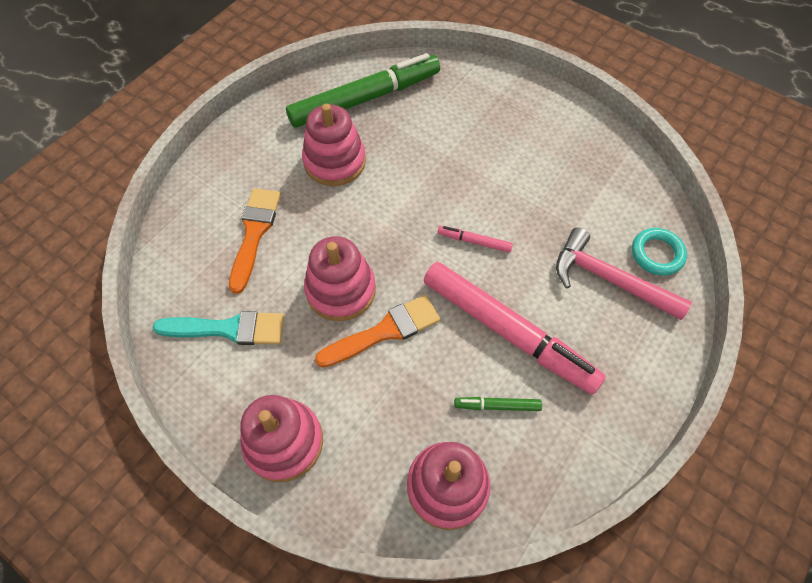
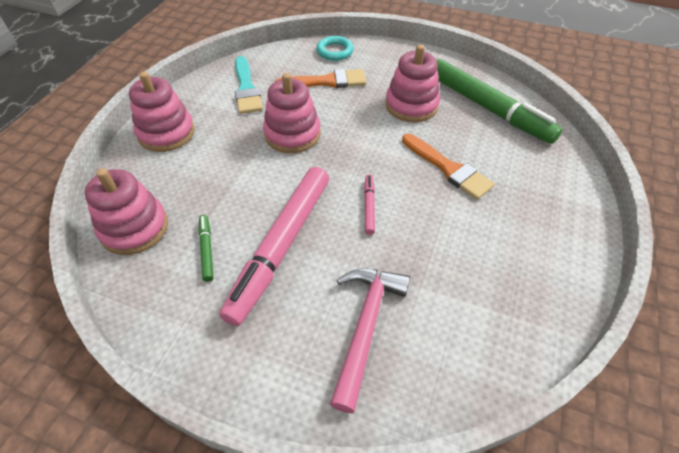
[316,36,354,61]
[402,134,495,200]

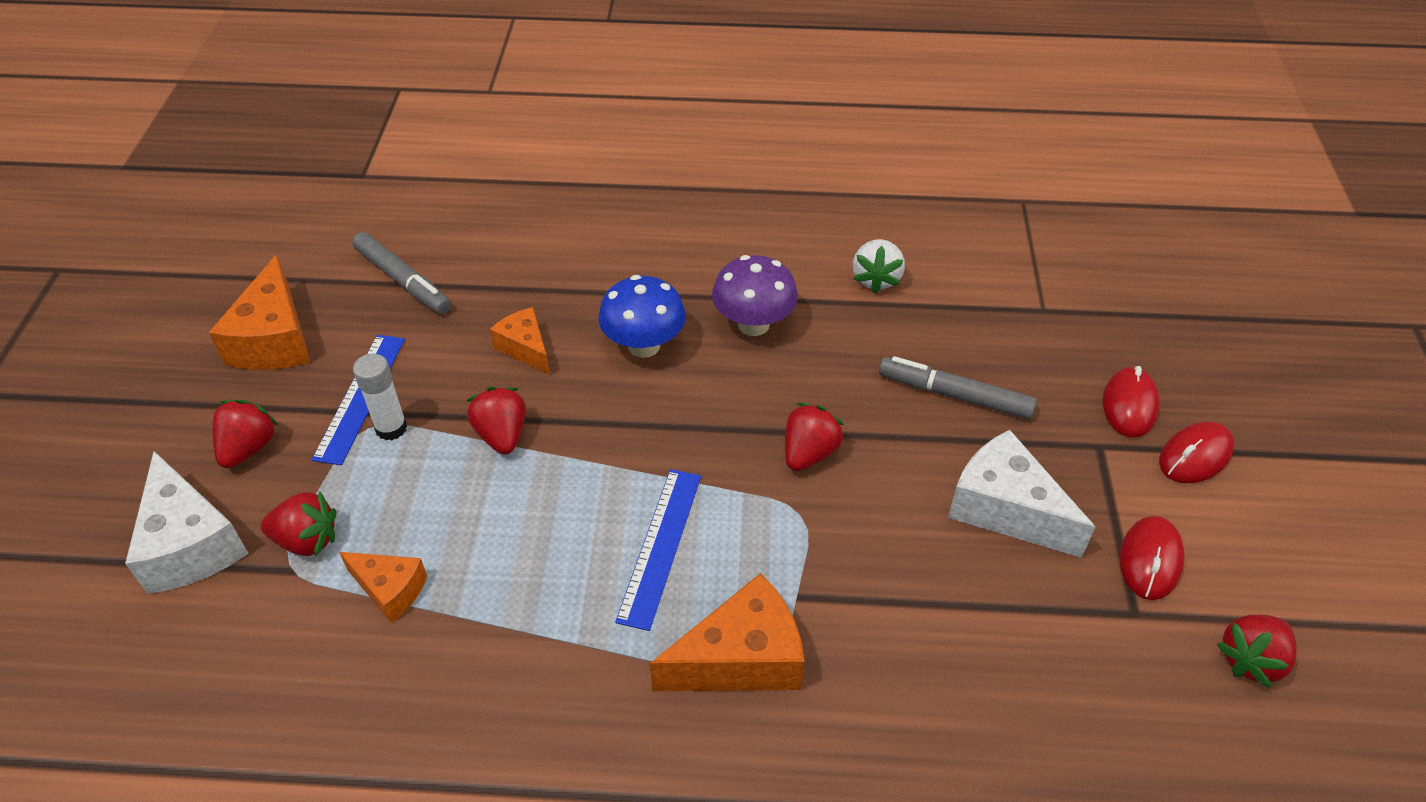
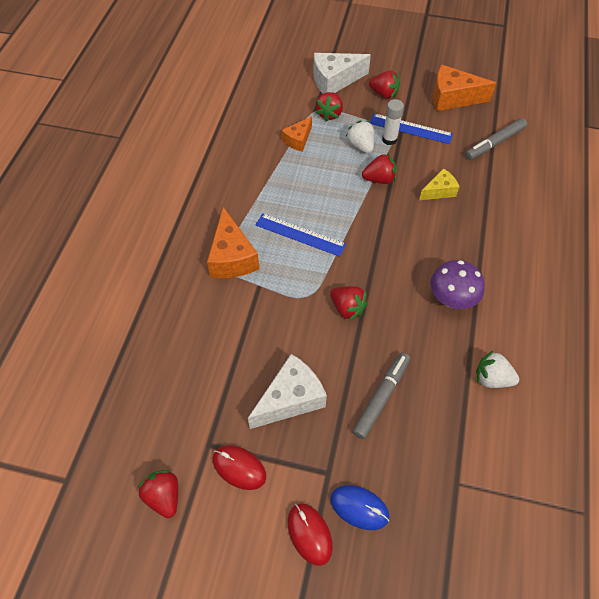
[330,485,389,530]
[346,121,375,154]
[419,168,460,200]
[598,275,686,358] (first image)

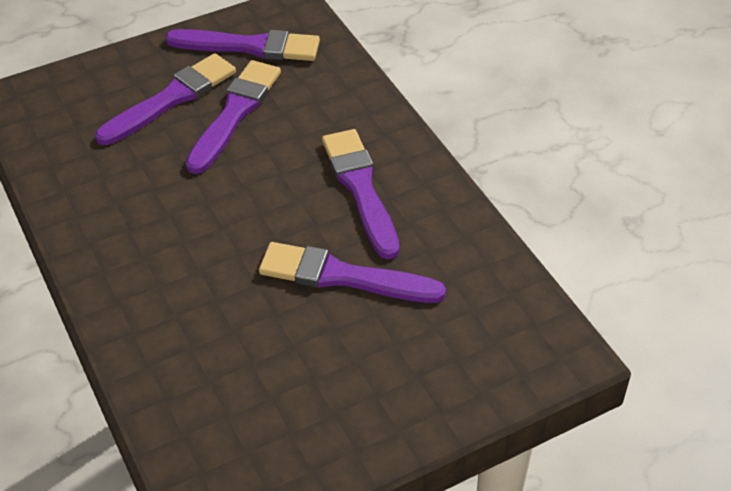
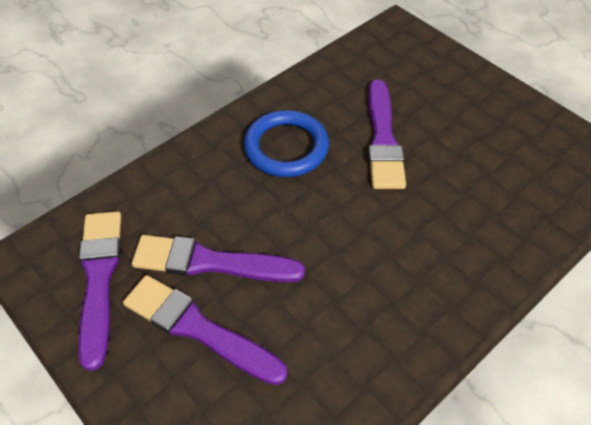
[243,110,329,177]

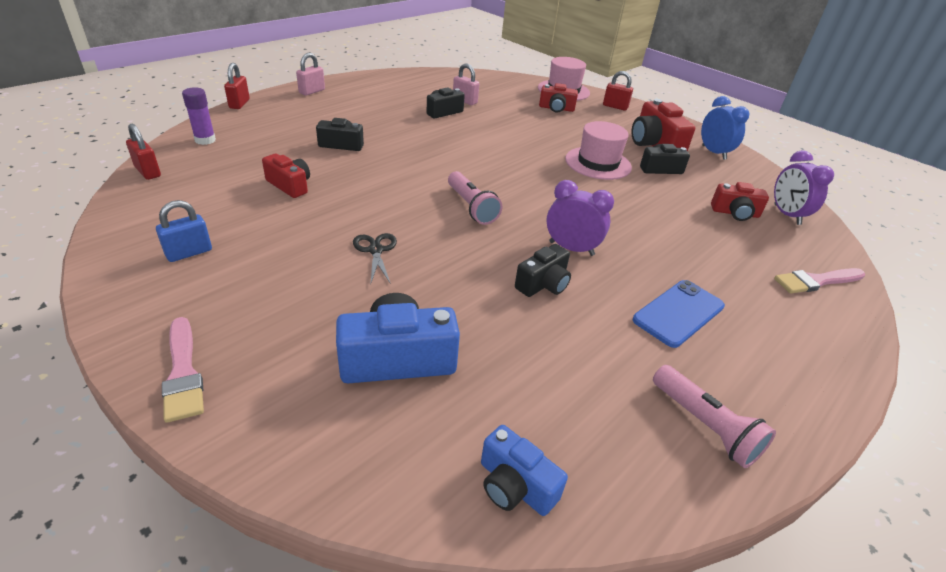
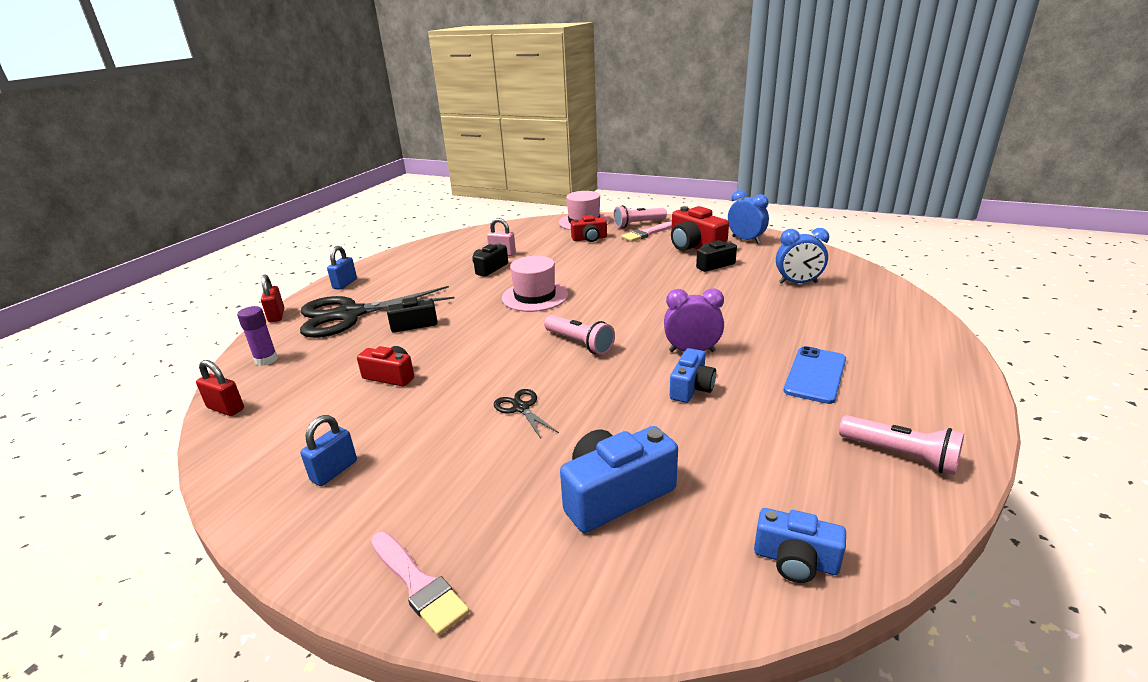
[300,286,455,338]
[327,246,357,290]
[502,256,568,312]
[613,205,667,228]
[621,221,672,242]
[670,348,716,403]
[776,228,829,284]
[774,150,834,225] (first image)

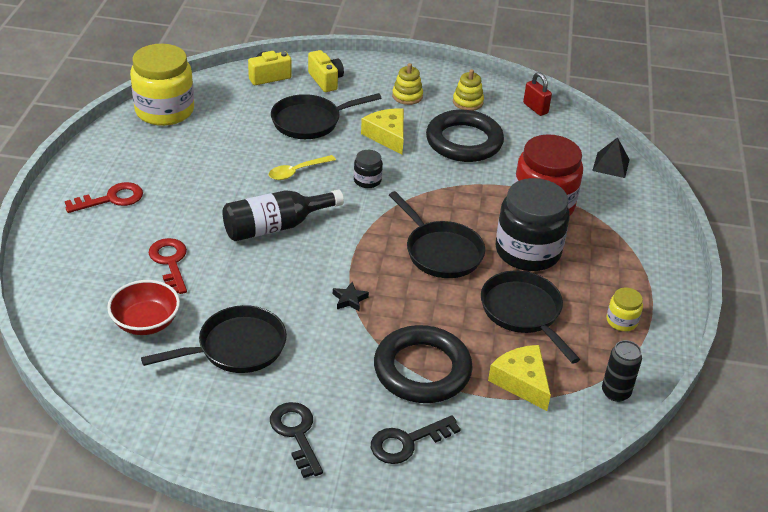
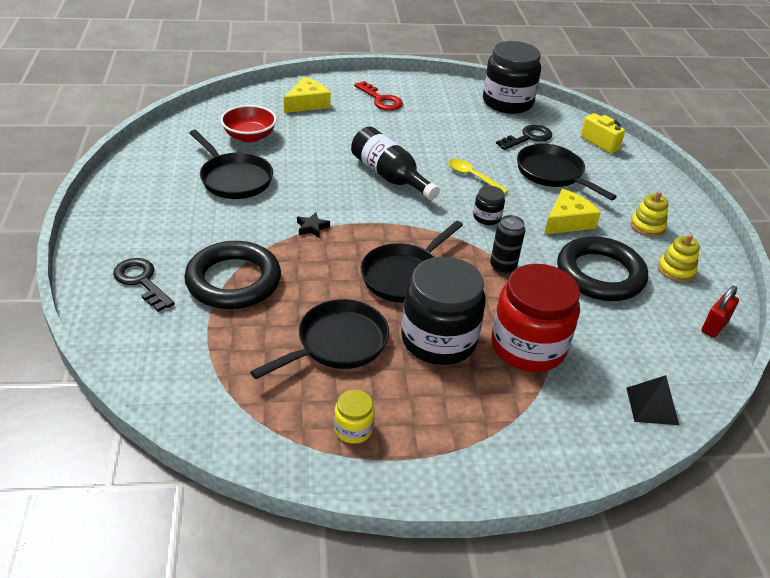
[284,77,331,113]
[483,41,541,114]
[490,215,525,274]
[496,124,552,150]
[149,238,187,294] (first image)
[308,50,344,92] (first image)

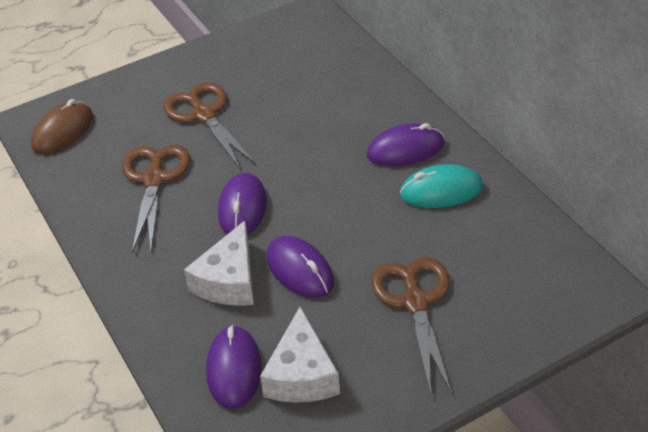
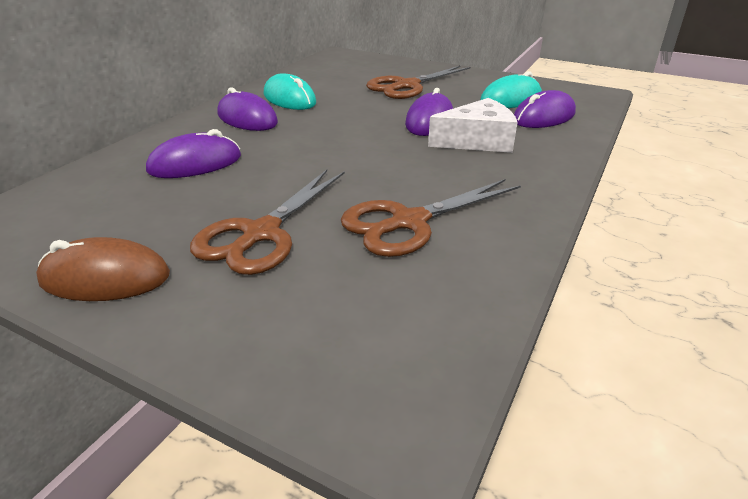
[36,237,170,301]
[146,129,241,178]
[480,71,542,108]

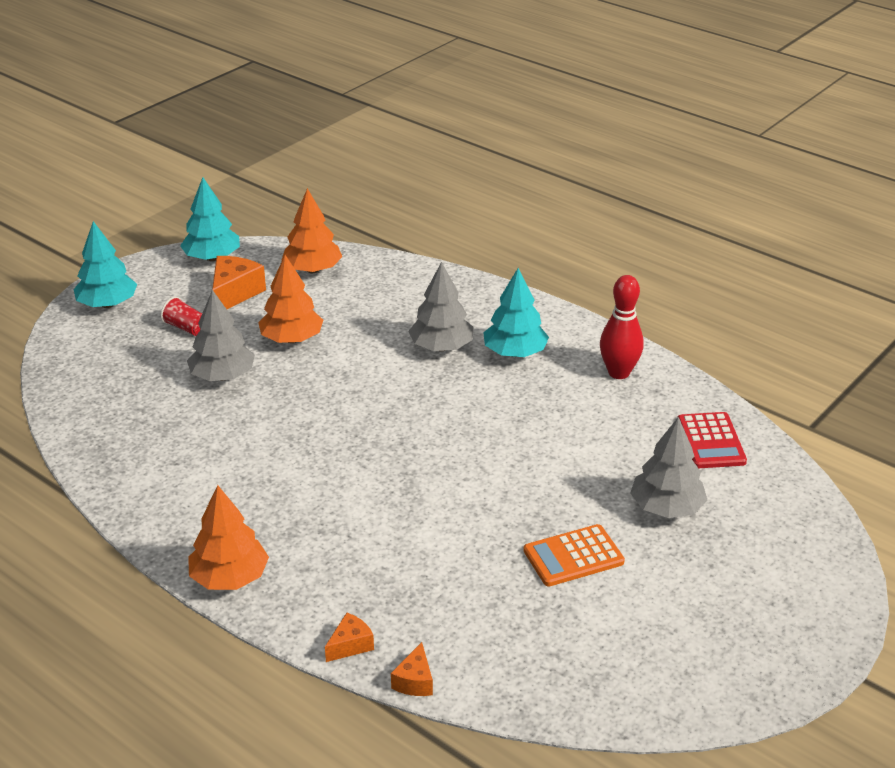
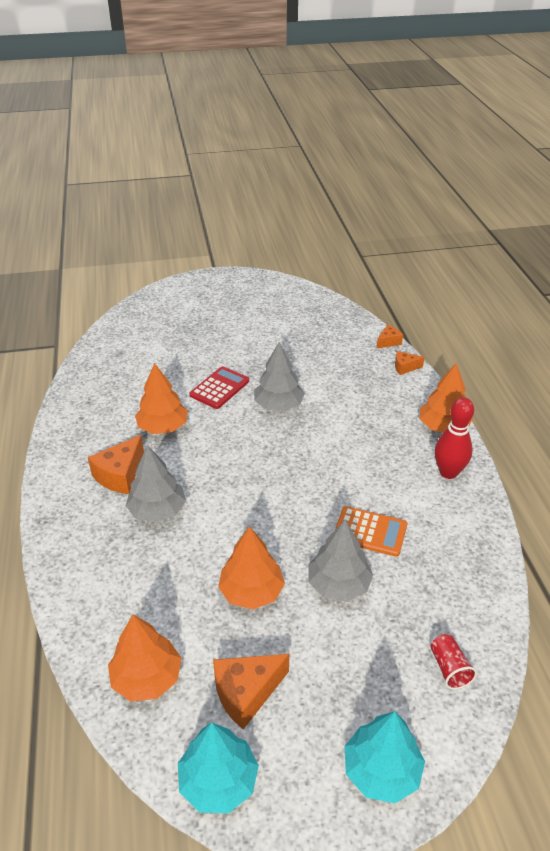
[88,435,144,494]
[135,363,188,434]
[189,366,249,409]
[254,342,305,411]
[335,506,407,557]
[431,634,477,690]
[434,397,474,479]

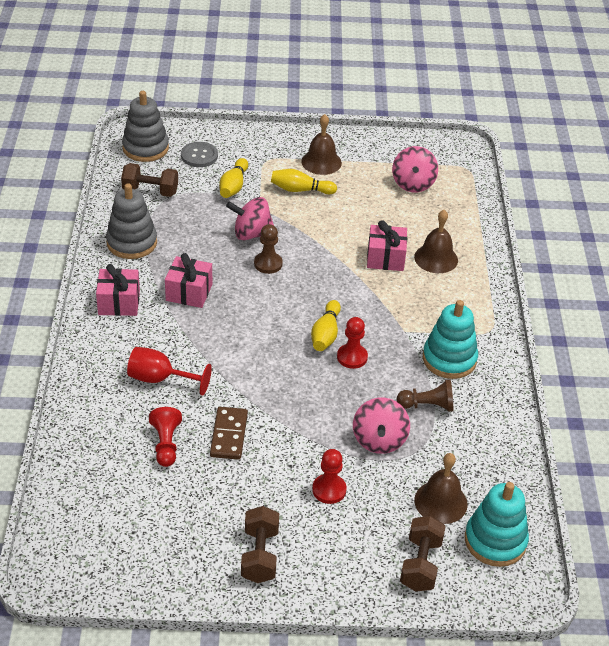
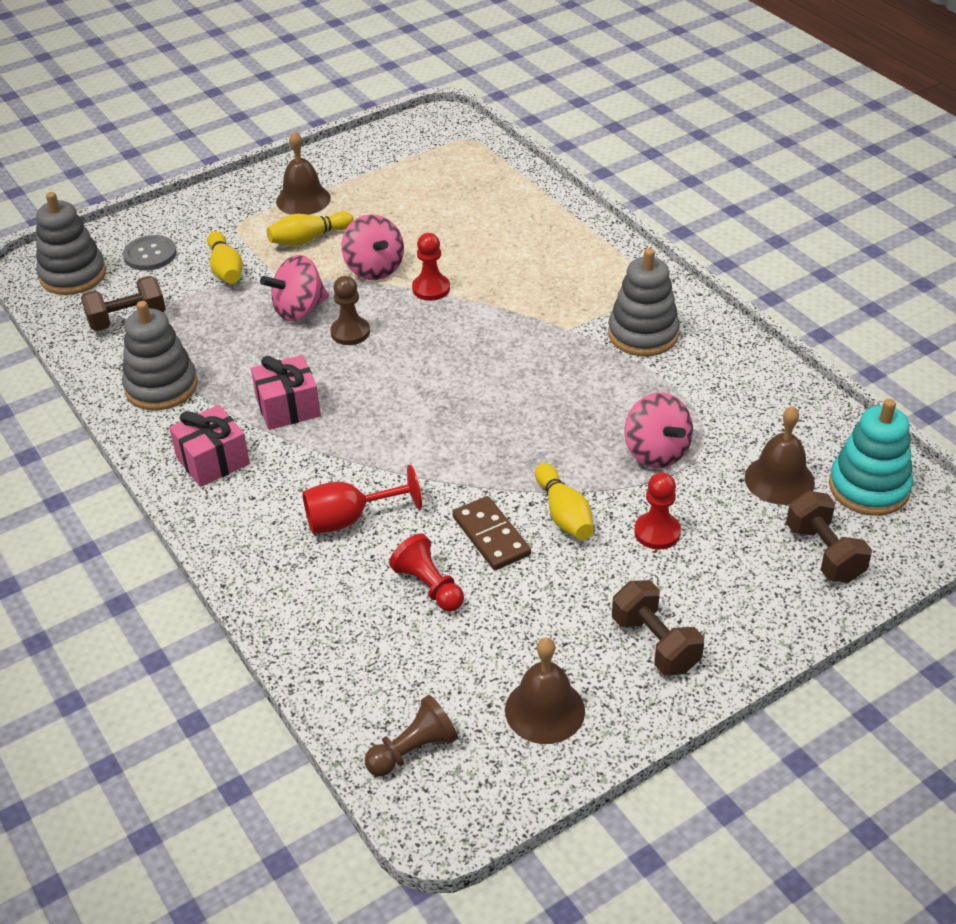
[341,214,404,280]
[365,695,458,776]
[412,233,450,301]
[505,638,585,744]
[535,463,594,540]
[608,248,680,356]
[367,220,407,271] (first image)

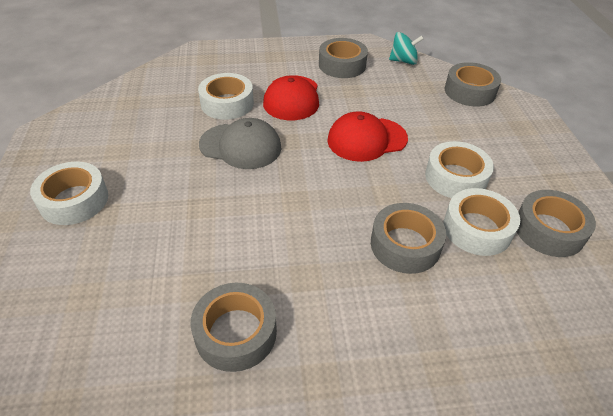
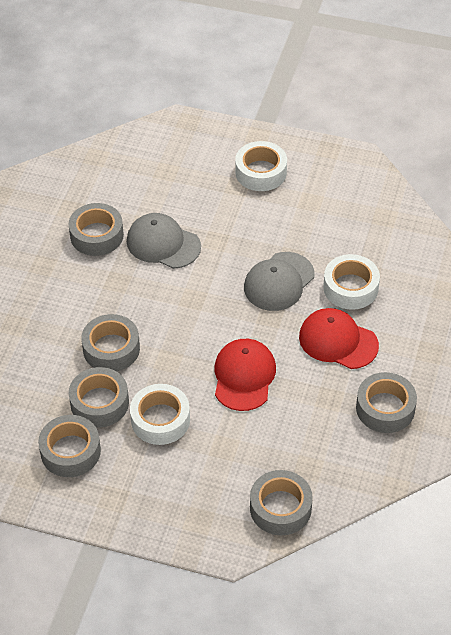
[69,367,129,428]
[127,213,201,269]
[389,32,424,65] (first image)

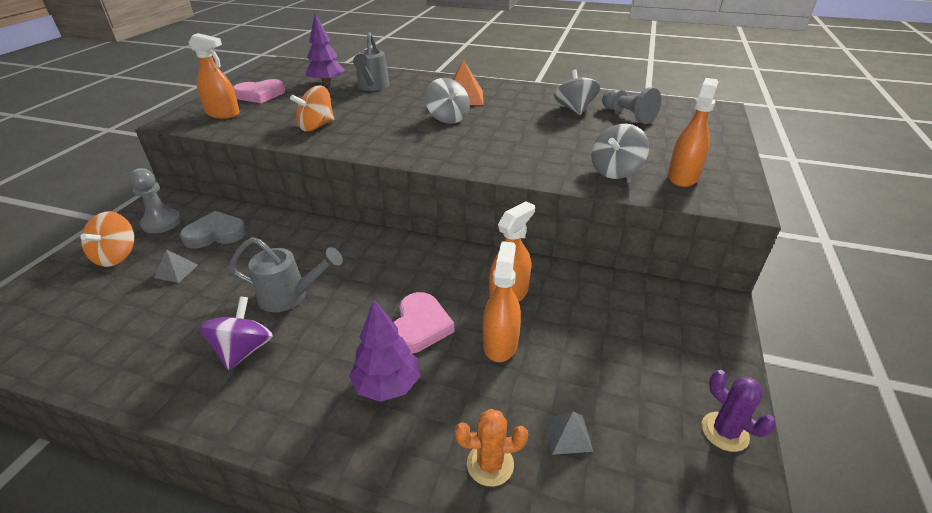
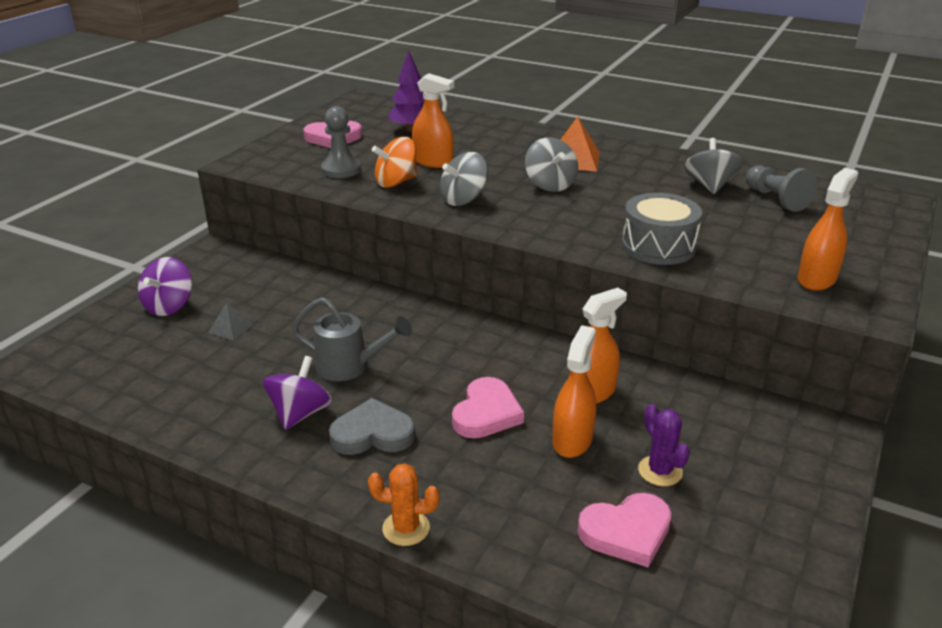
[138,257,192,316]
[321,106,361,178]
[329,398,415,455]
[368,463,440,546]
[412,73,454,168]
[440,152,488,206]
[578,493,672,568]
[622,193,702,265]
[638,404,690,486]
[349,300,420,402] (first image)
[353,32,389,91] (first image)

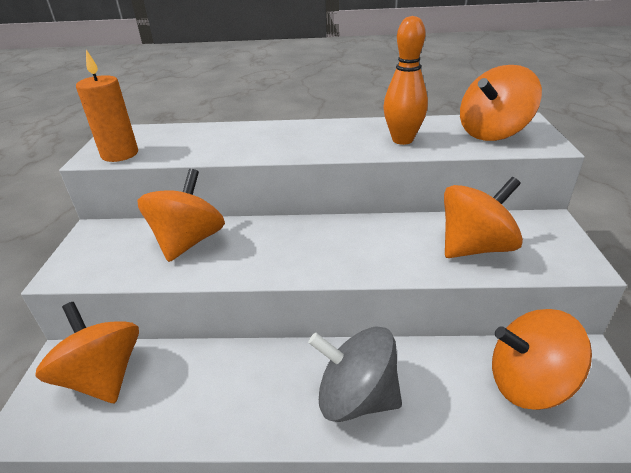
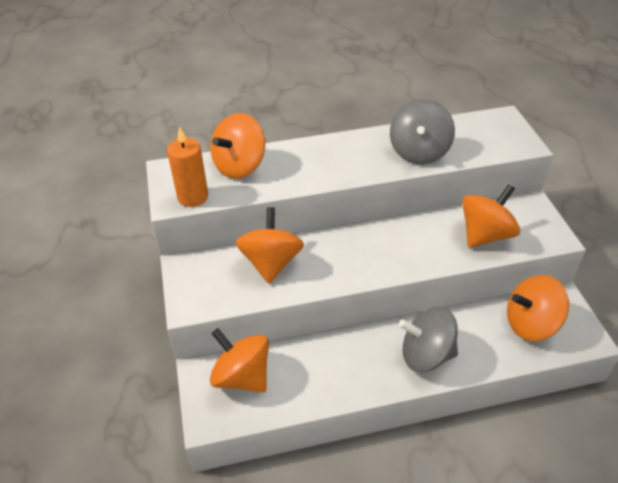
[210,113,265,179]
[390,99,455,164]

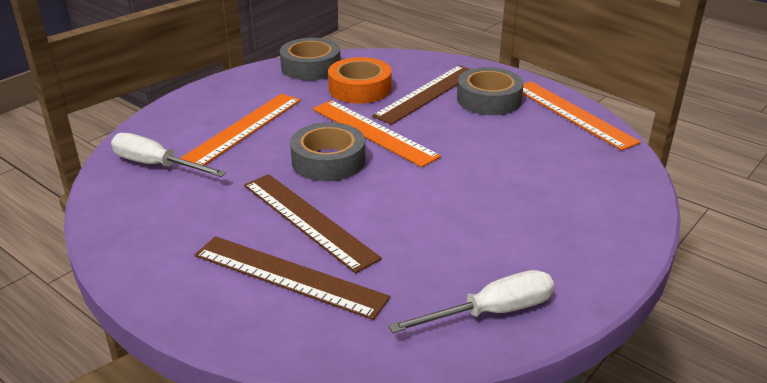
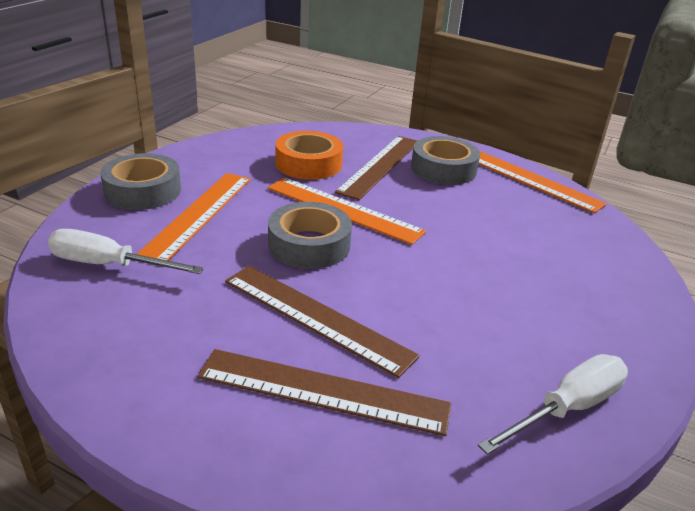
[100,153,181,210]

